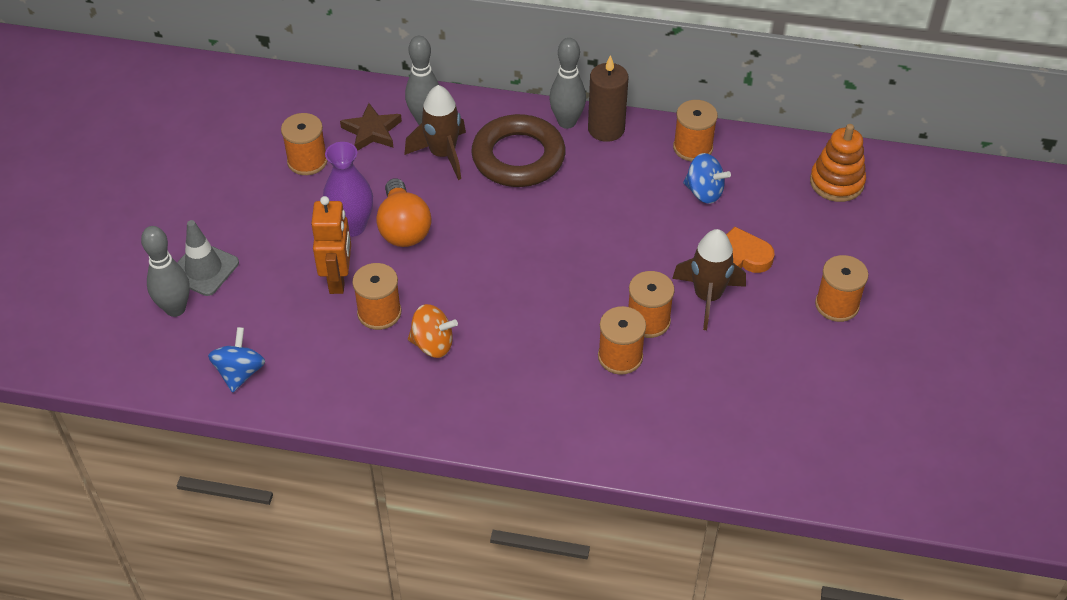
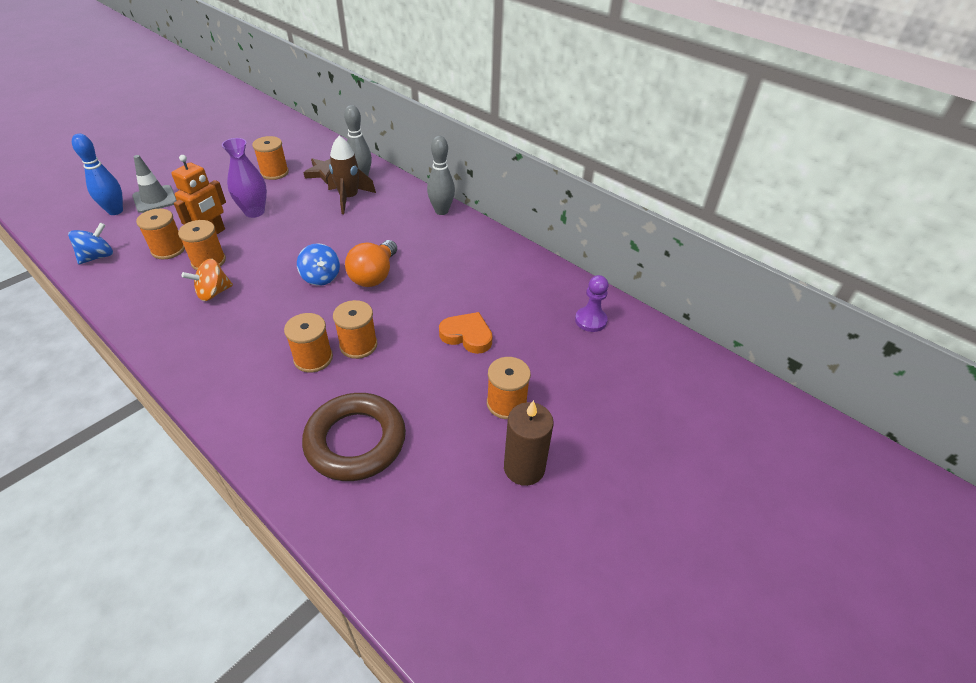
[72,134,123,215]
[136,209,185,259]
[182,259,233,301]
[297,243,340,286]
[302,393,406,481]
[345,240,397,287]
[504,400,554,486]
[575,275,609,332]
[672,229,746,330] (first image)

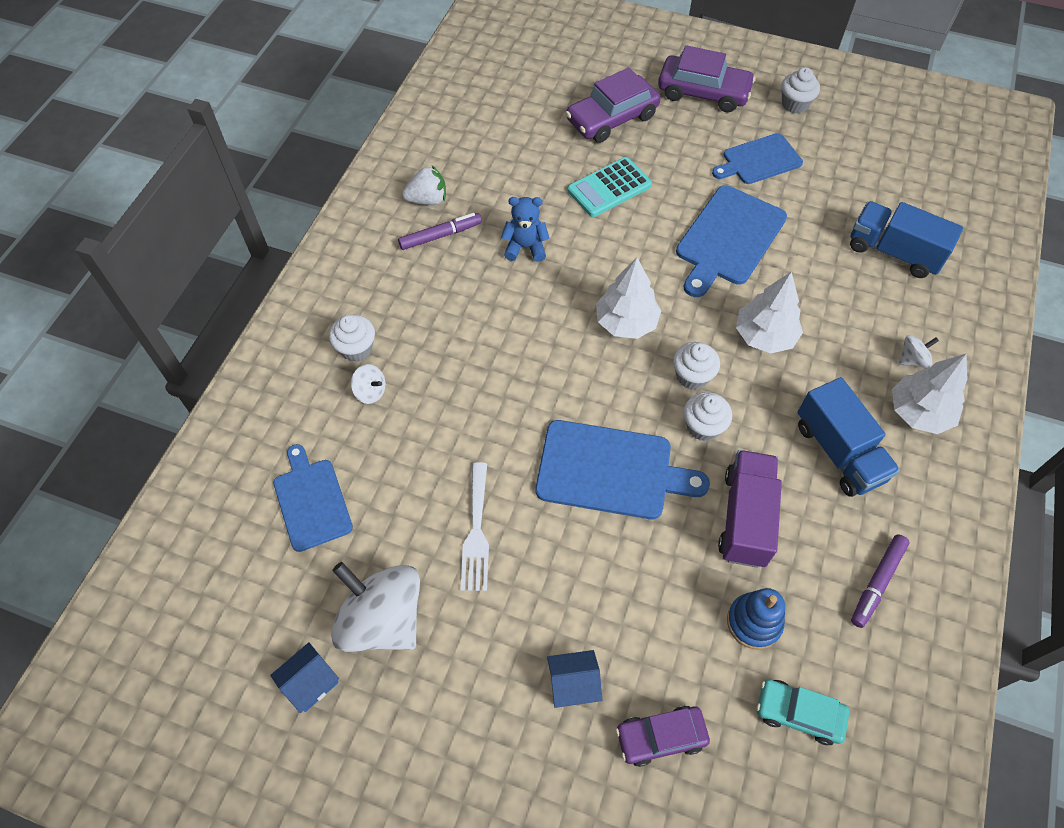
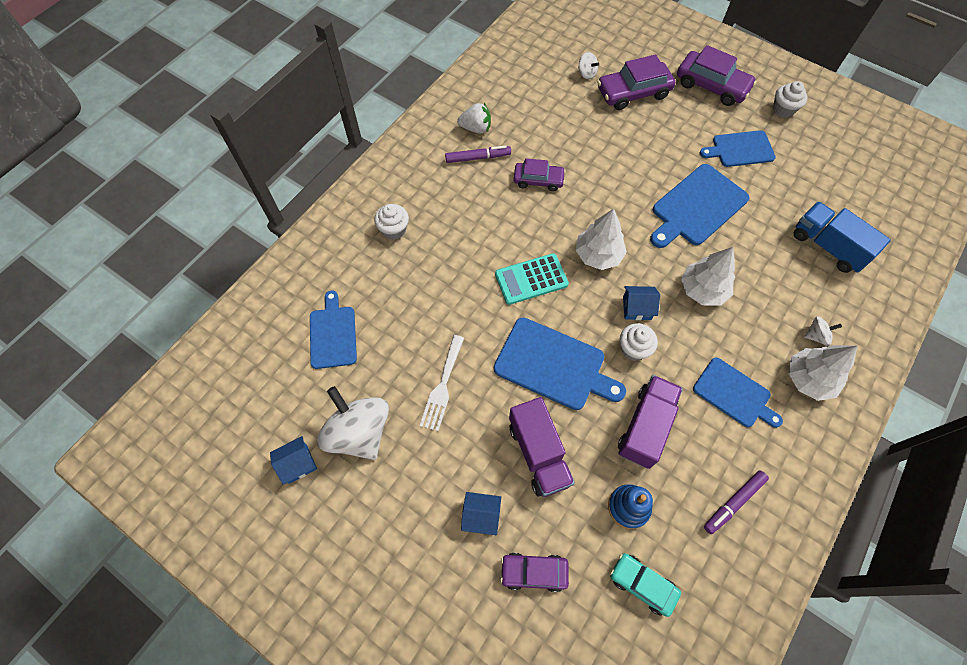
[495,253,569,305]
[509,397,575,497]
[514,158,566,191]
[578,52,599,79]
[623,286,660,320]
[693,358,783,428]

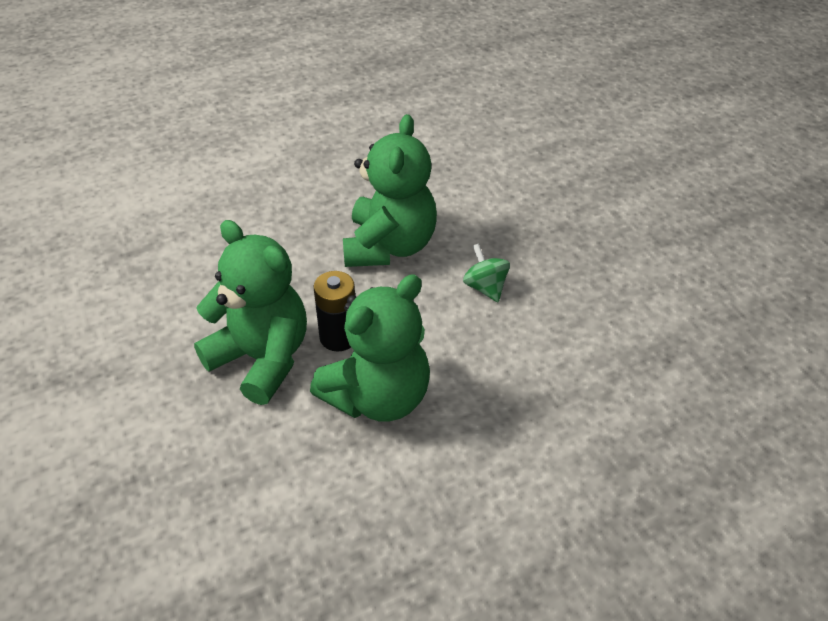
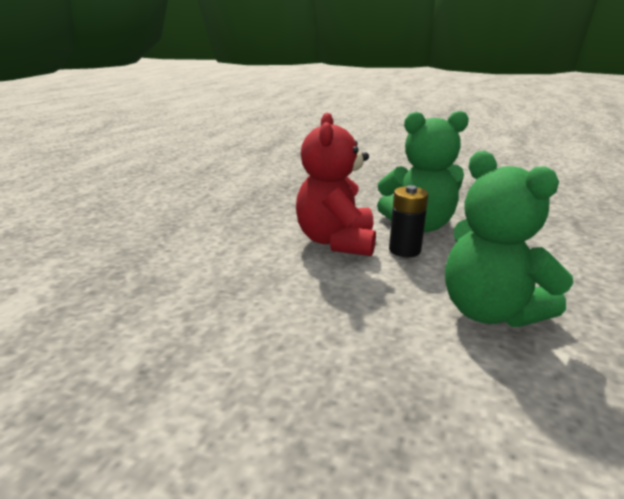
[296,112,376,256]
[463,244,510,302] (first image)

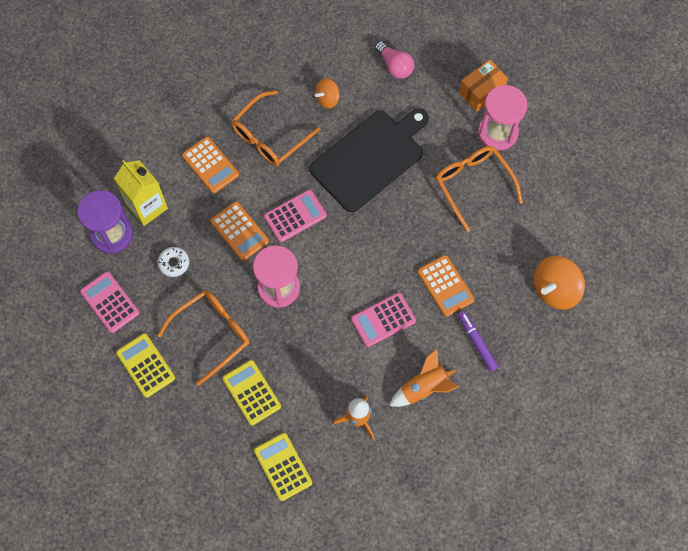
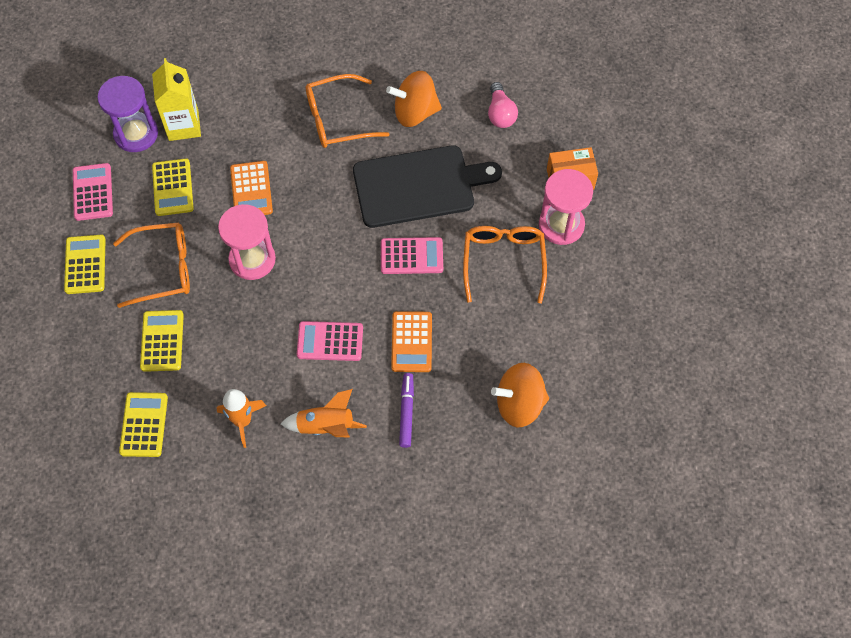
[152,158,194,216]
[381,237,443,274]
[386,71,442,127]
[182,137,239,193] (first image)

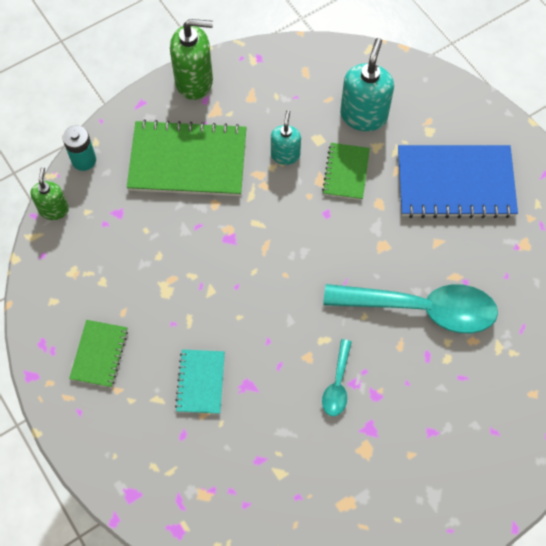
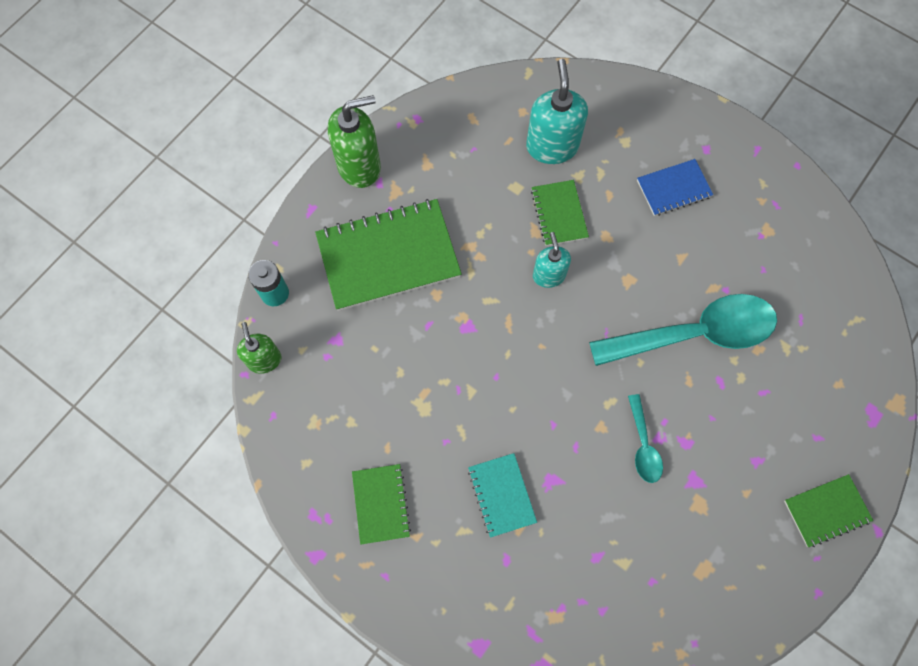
[533,232,571,288]
[637,159,713,216]
[784,474,873,547]

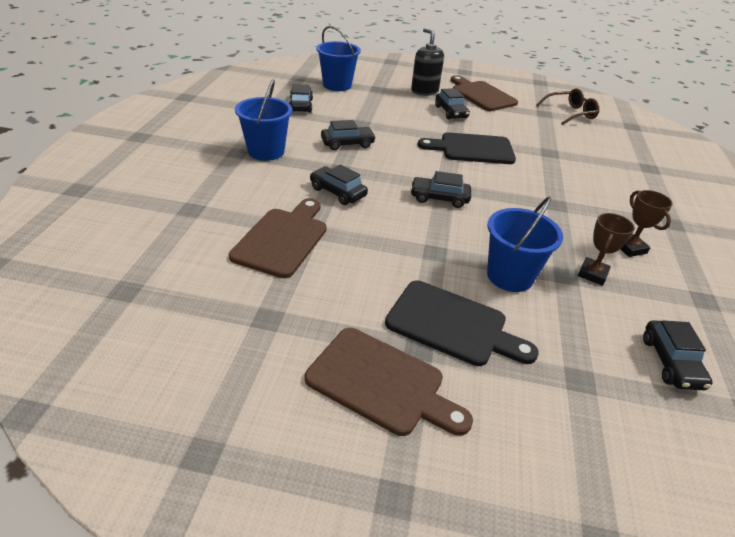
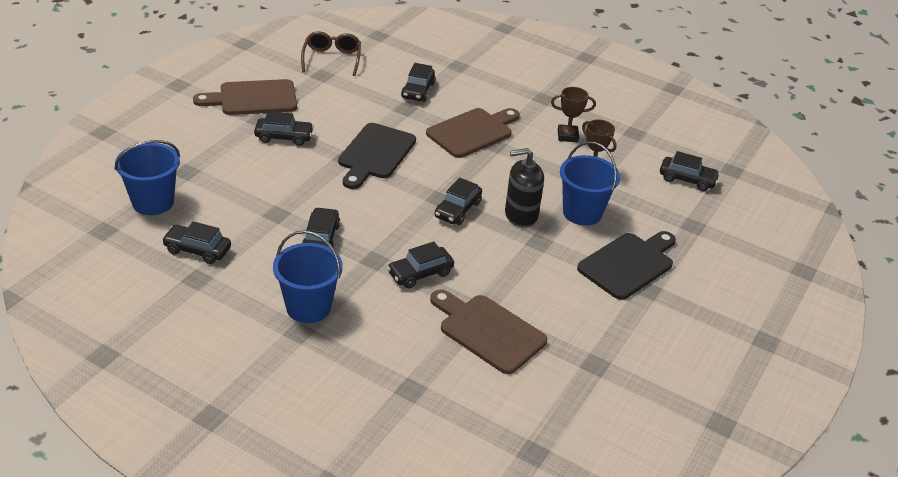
[401,63,436,102]
[426,108,520,158]
[505,148,544,227]

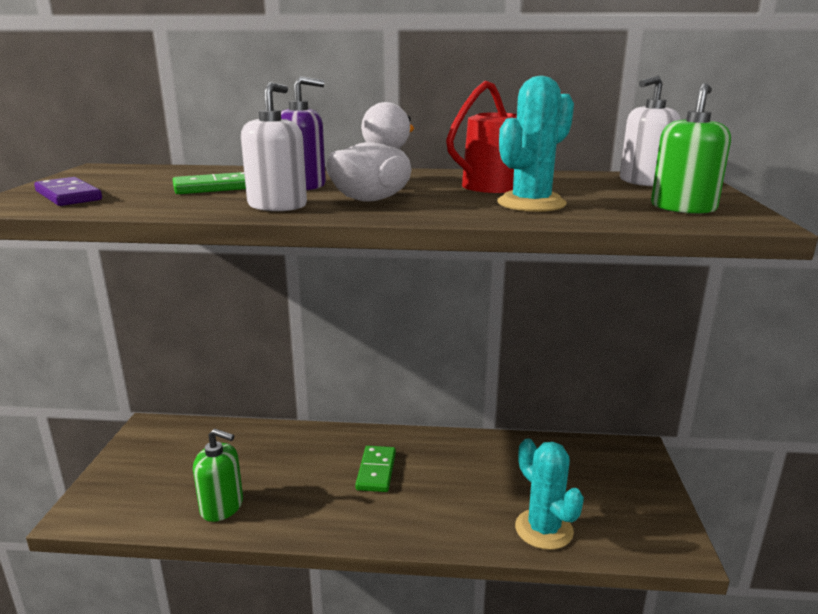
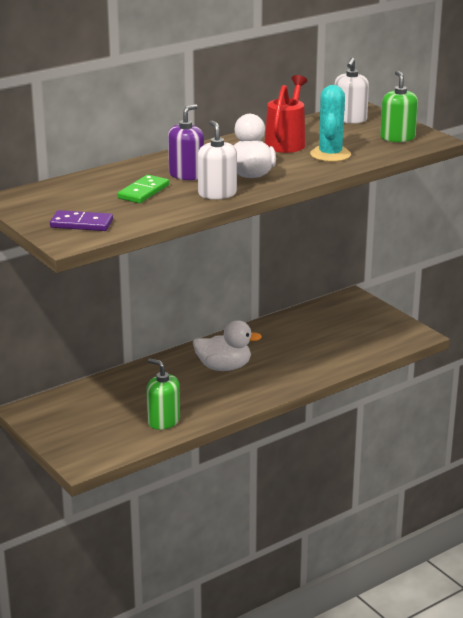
[146,358,180,430]
[193,320,262,371]
[515,438,584,550] (first image)

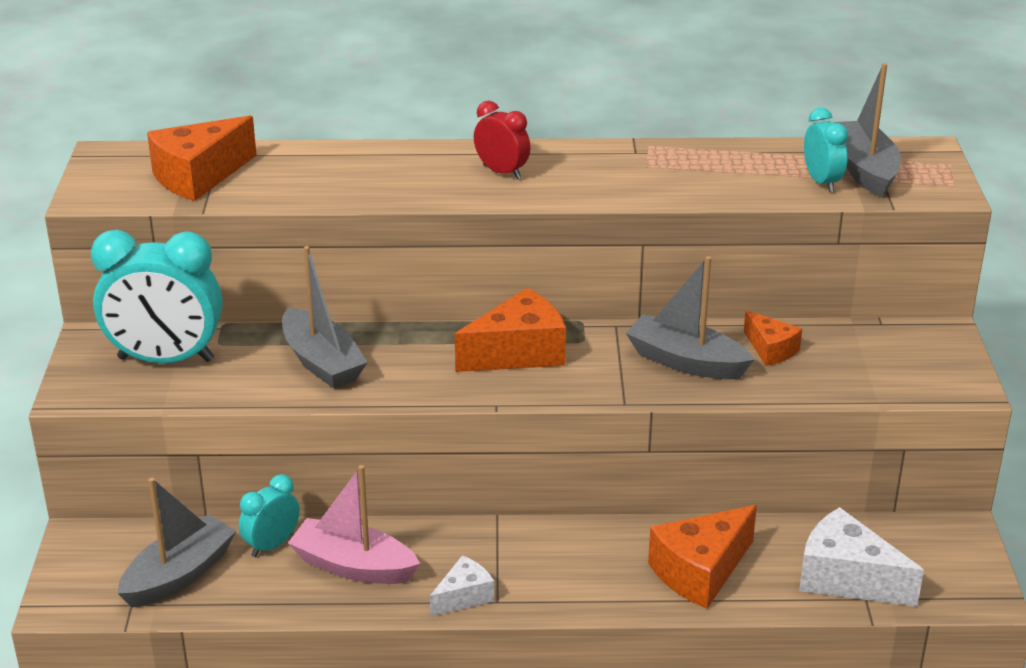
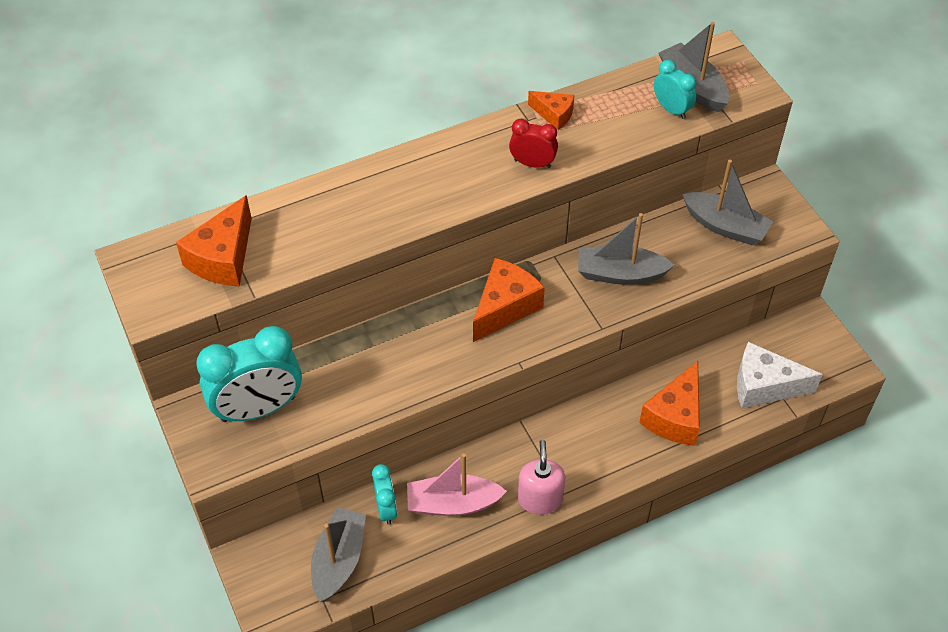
[372,464,397,525]
[509,119,558,168]
[518,440,565,514]
[528,91,574,130]
[682,160,773,245]

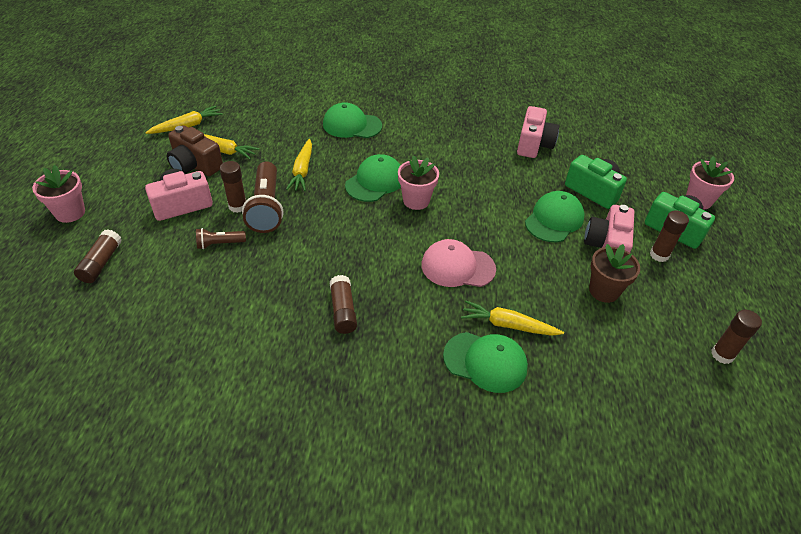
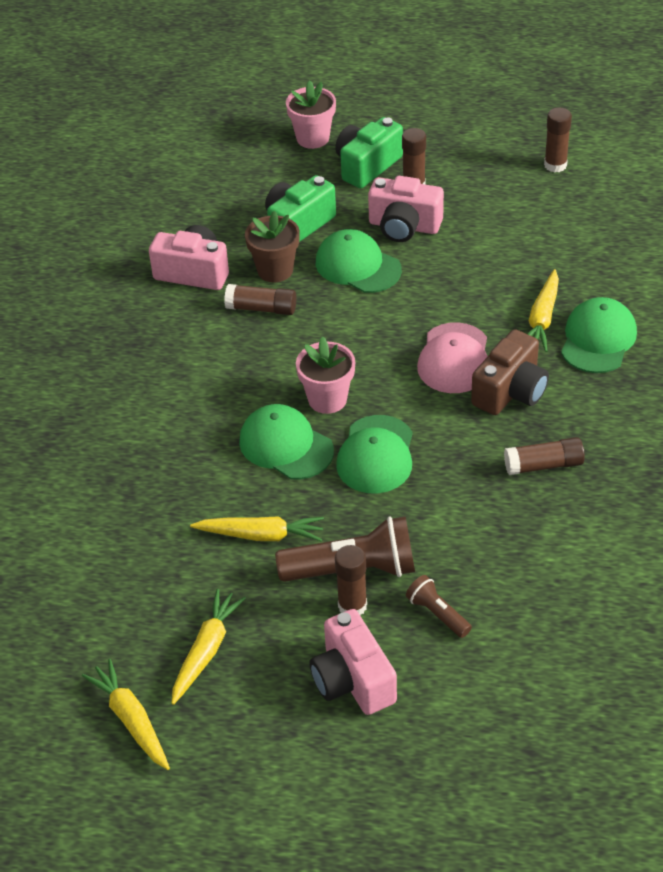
[224,284,296,315]
[245,211,300,282]
[336,415,413,493]
[406,575,472,638]
[471,329,549,415]
[32,165,85,223] (first image)

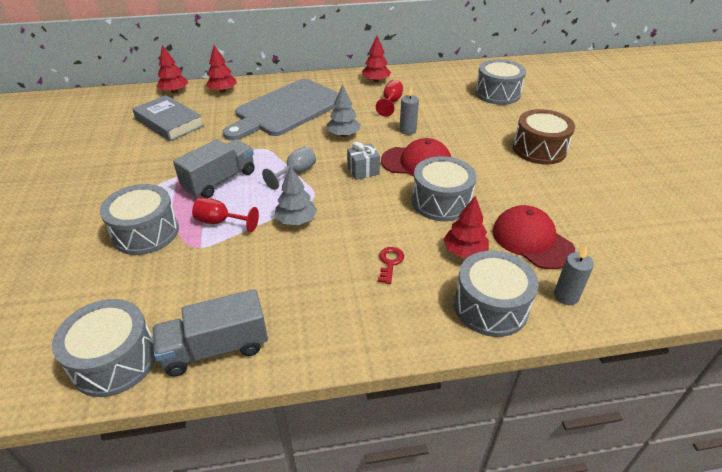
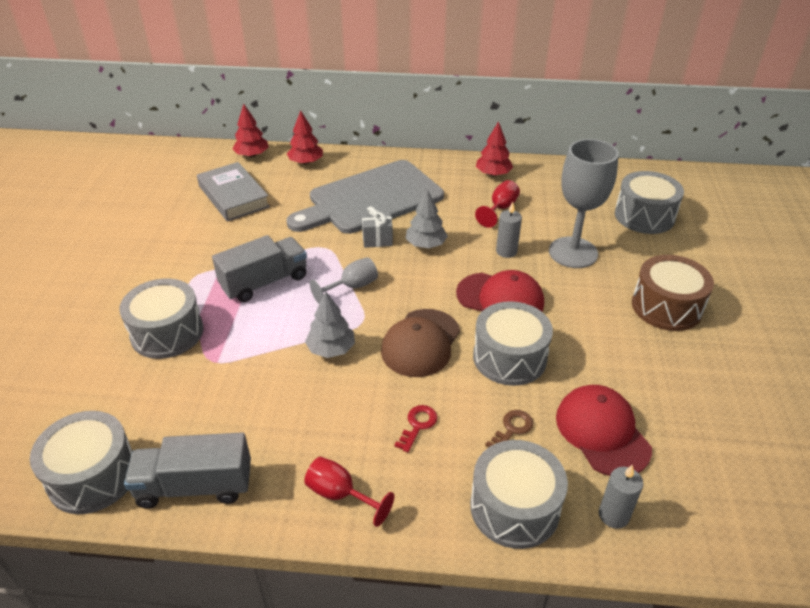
[304,457,394,527]
[362,206,393,248]
[381,309,460,377]
[485,410,533,447]
[549,139,619,268]

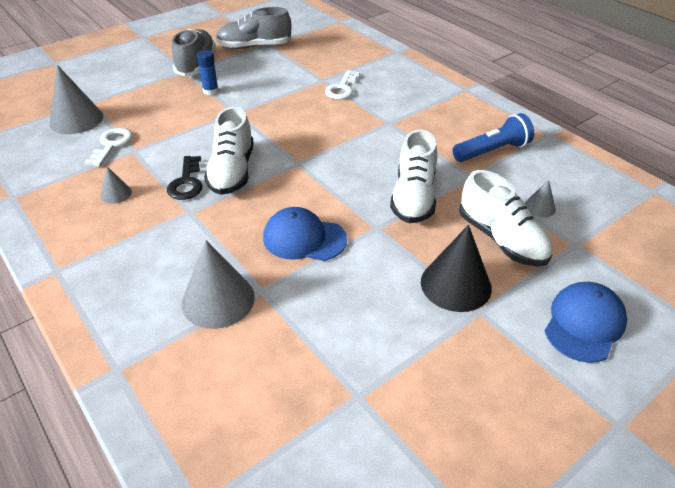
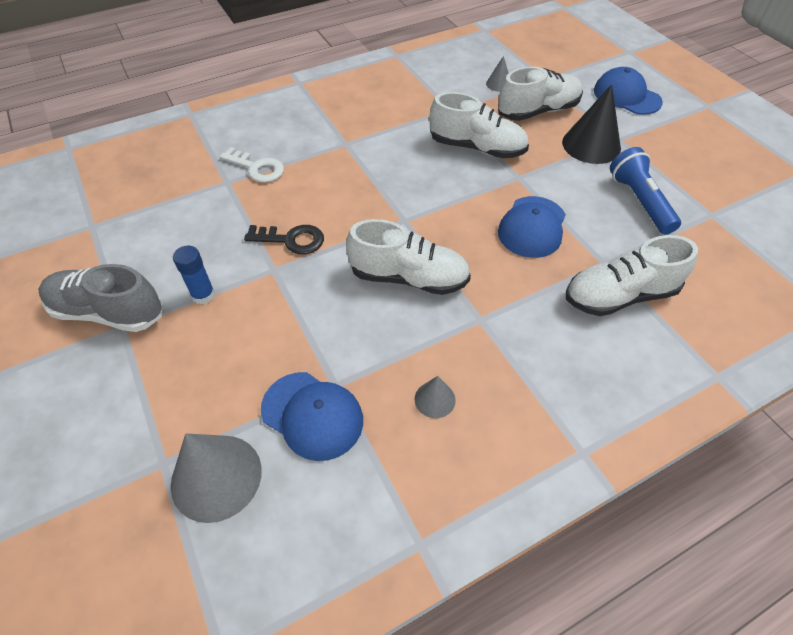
[244,225,324,254]
[261,372,363,461]
[566,235,698,316]
[610,147,681,234]
[216,7,291,49] (first image)

